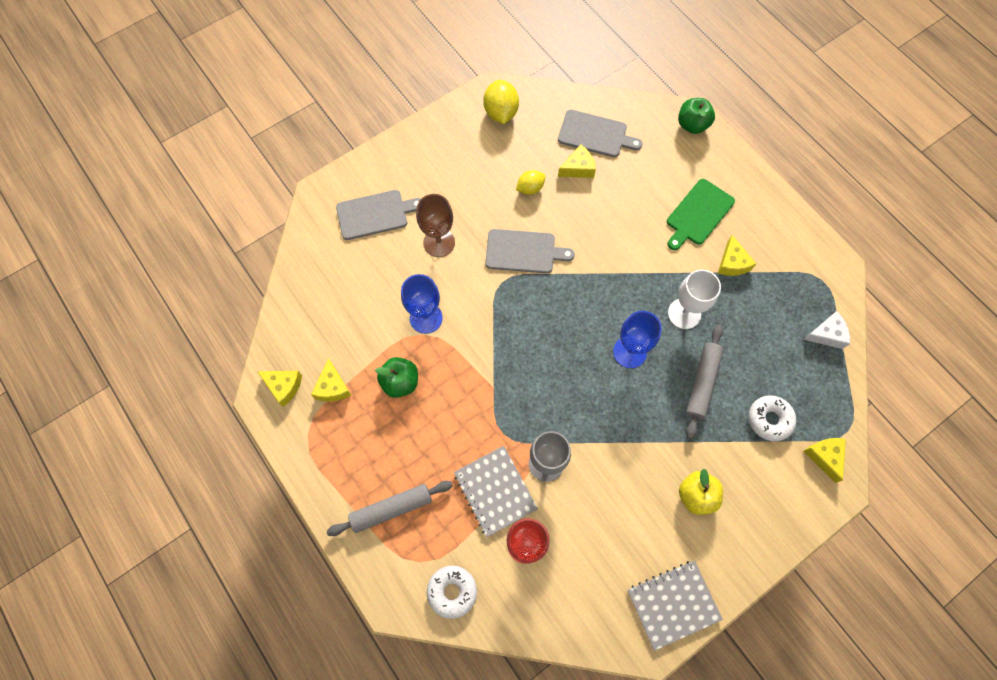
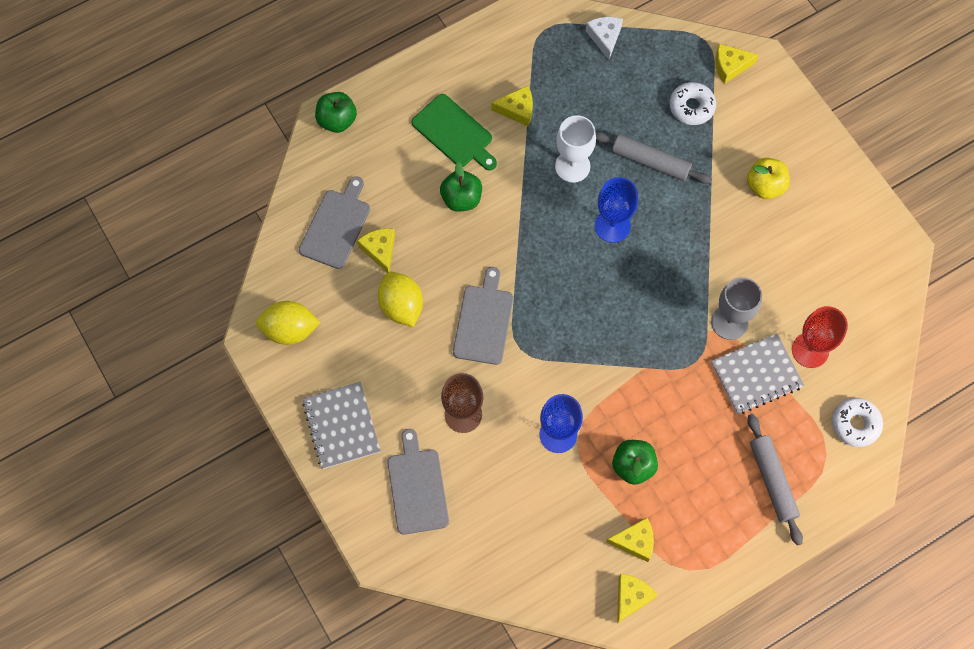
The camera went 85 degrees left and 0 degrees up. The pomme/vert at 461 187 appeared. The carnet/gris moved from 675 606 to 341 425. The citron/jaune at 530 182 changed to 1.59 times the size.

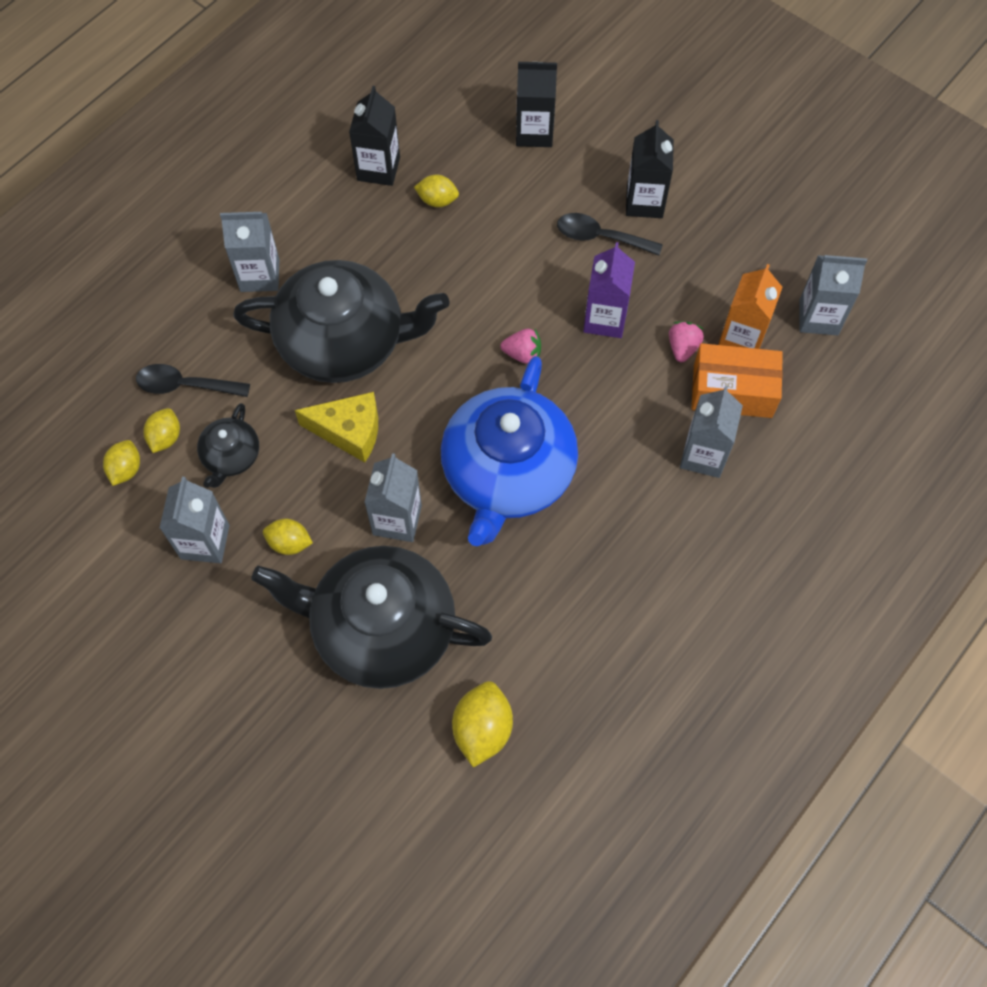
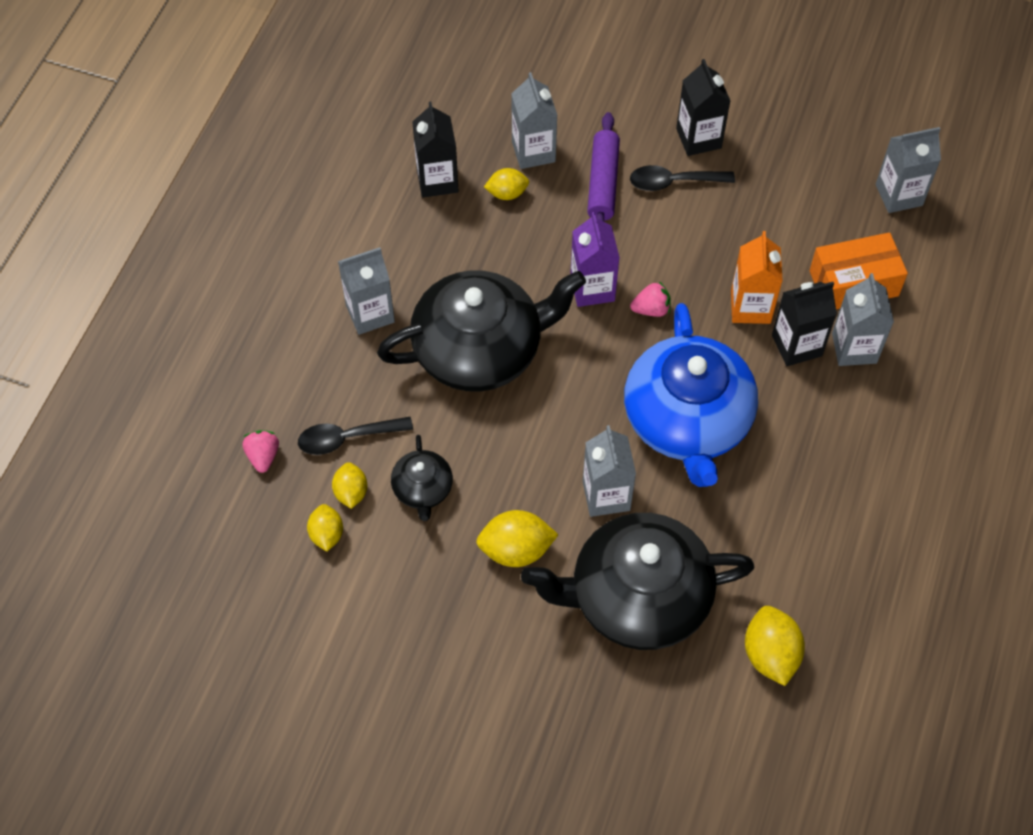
The camera went 20 degrees left and 5 degrees down. The fromage/jaune at 336 427 disappeared. The rouleau à pâtisserie/violet at 603 166 appeared. The brique de lait/gris moved from 194 520 to 534 120. The brique de lait/noir moved from 536 104 to 804 324. The brique de lait/violet moved from 609 290 to 595 259. The fraise/rose moved from 686 342 to 261 451. The brique de lait/orange moved from 750 306 to 757 277. The citron/jaune at 288 537 changed to 1.57 times the size.

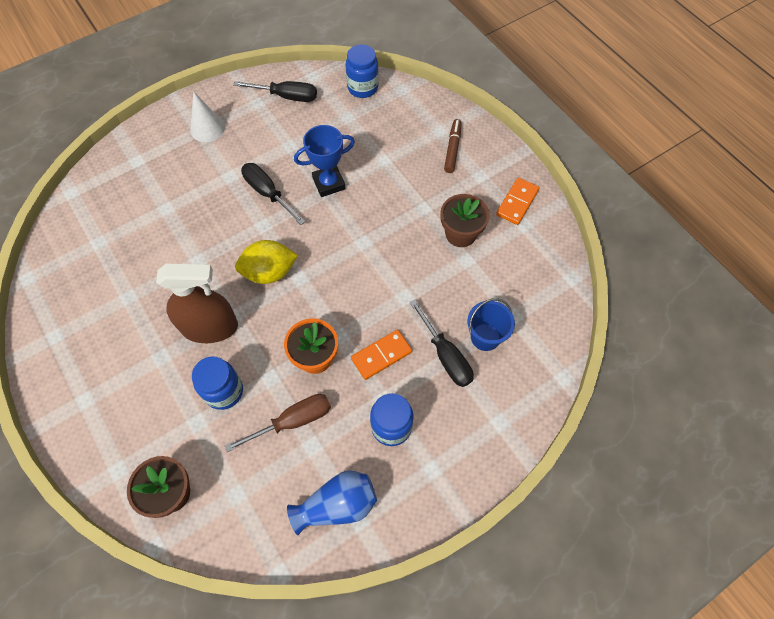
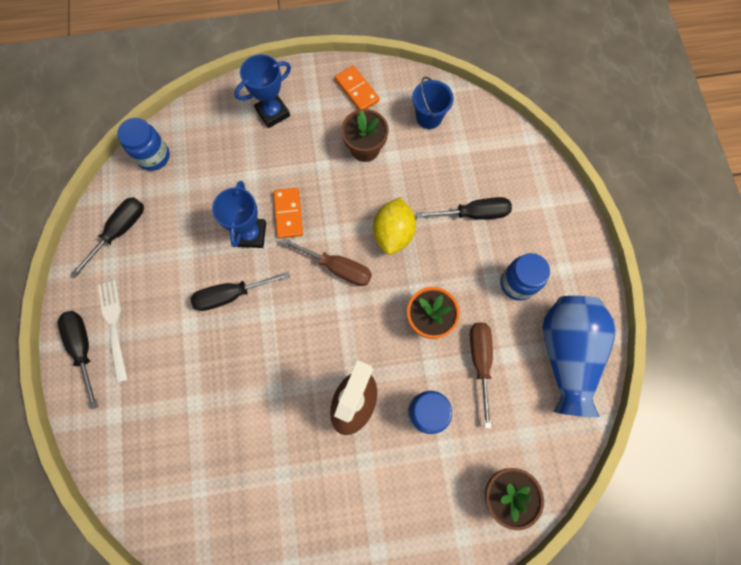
The camera went 65 degrees left and 10 degrees up. The tournevis/noir at 78 360 appeared. The tournevis/marron at 326 262 appeared. The citron/jaune moved from 266 262 to 394 226. The domino/orange moved from 381 355 to 288 213. The seau/bleu moved from 491 324 to 433 102. The cône/blanc at 207 116 was replaced by the fourchette/blanc at 113 331. The feutre/marron at 453 146 was replaced by the trophée/bleu at 262 91. The vase/bleu at 332 502 changed to 1.50 times the size.

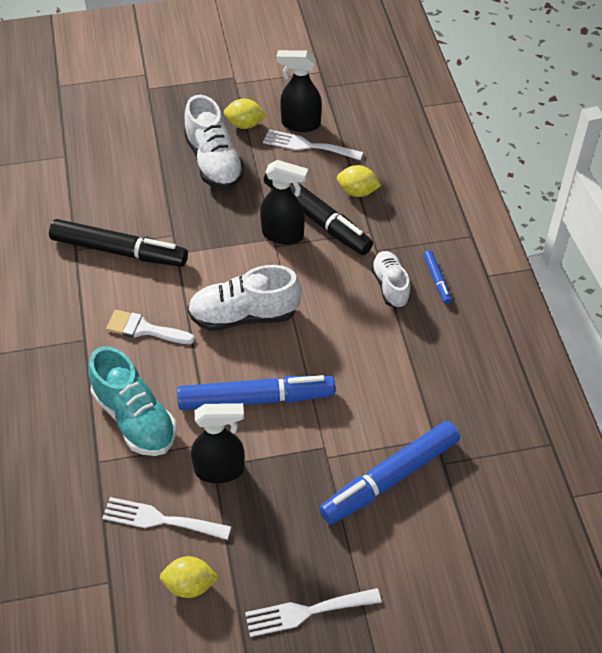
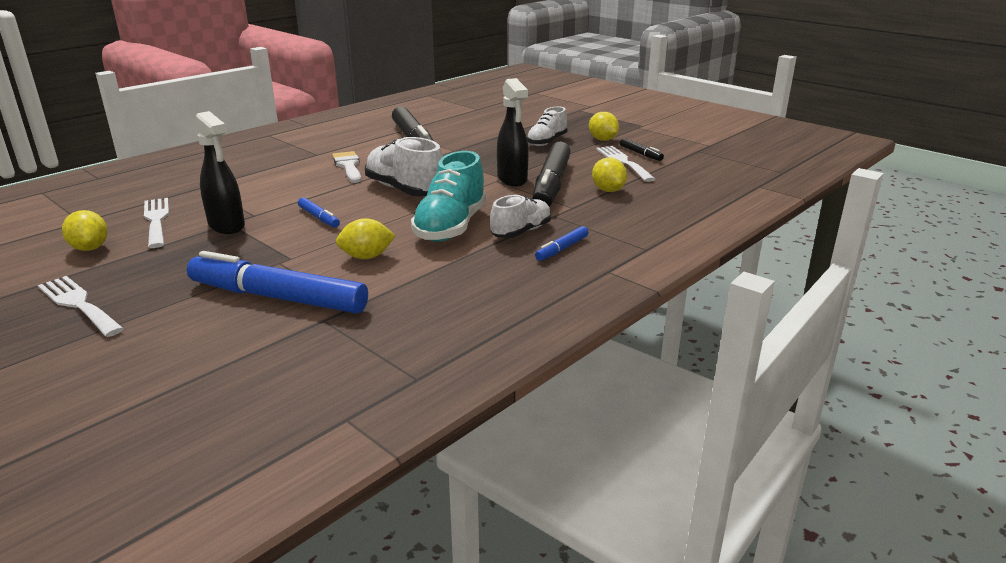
The camera went 55 degrees right and 25 degrees down. The citron/jaune at 366 238 appeared. The chaussure/turquoise moved from 132 401 to 448 196. The vaporisateur/noir at 299 91 was replaced by the feutre/noir at 642 149. The feutre/bleu at 256 392 changed to 0.44 times the size. The chaussure/blanc at 214 142 changed to 0.63 times the size.

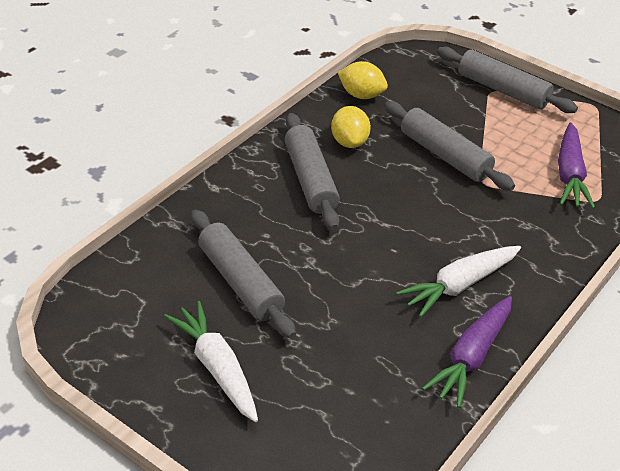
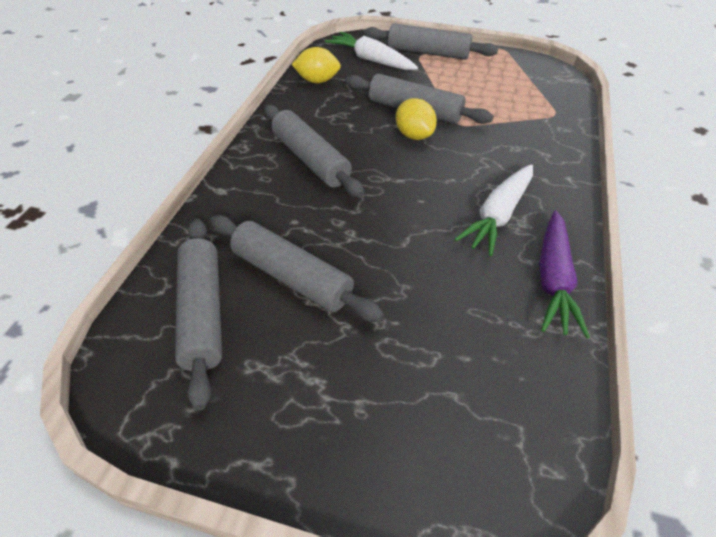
The camera went 20 degrees left and 5 degrees up. The carotte/violet at 576 166 disappeared. The rouleau à pâtisserie/gris at 198 314 appeared. The carotte/blanc moved from 211 361 to 371 51. The citron/jaune moved from 351 127 to 416 119.

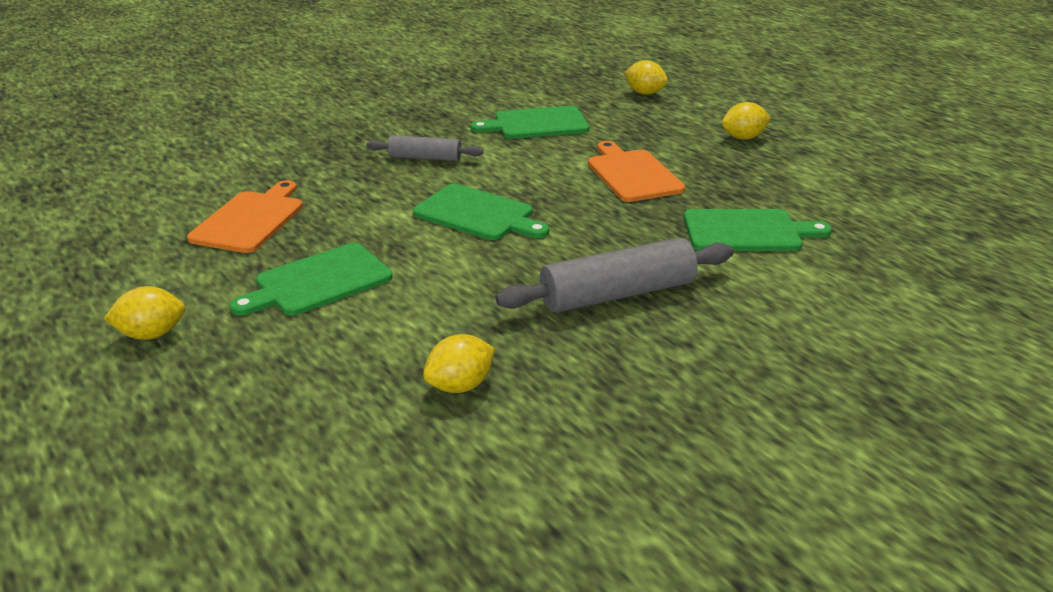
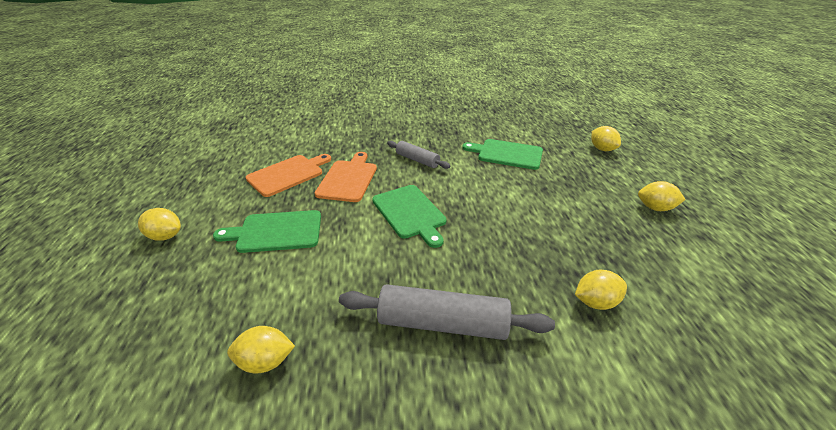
The camera went 30 degrees right and 5 degrees up. The planche à découper/orange moved from 636 171 to 346 177. The planche à découper/vert at 758 230 was replaced by the citron/jaune at 601 290.

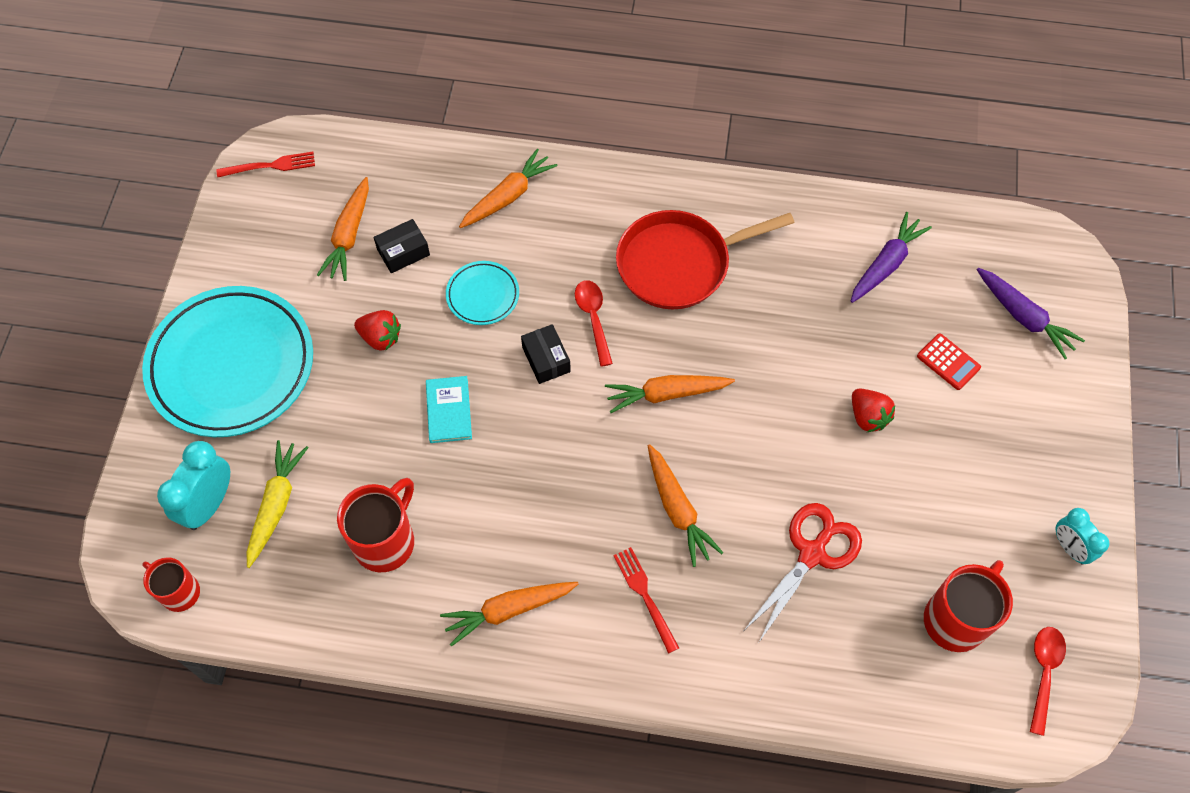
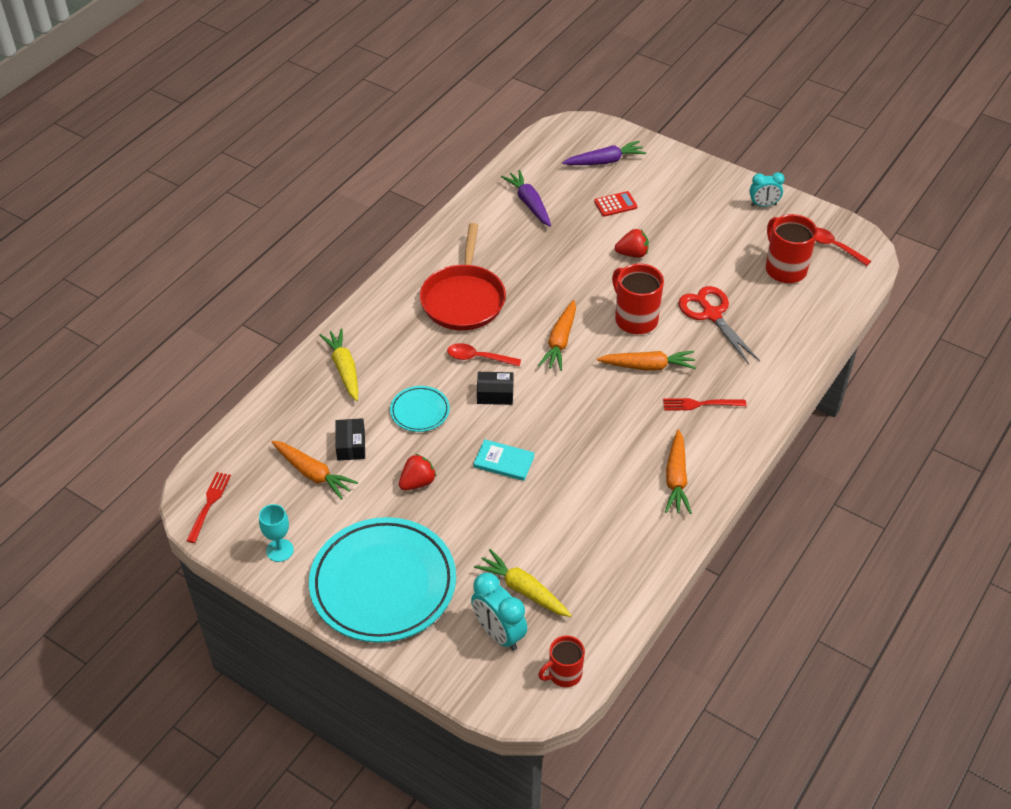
The camera went 65 degrees left and 15 degrees down. The verre à pied/turquoise at 276 533 appeared. The tasse/rouge moved from 375 525 to 638 299. The carotte/orange at 508 188 became the carotte/jaune at 338 364.

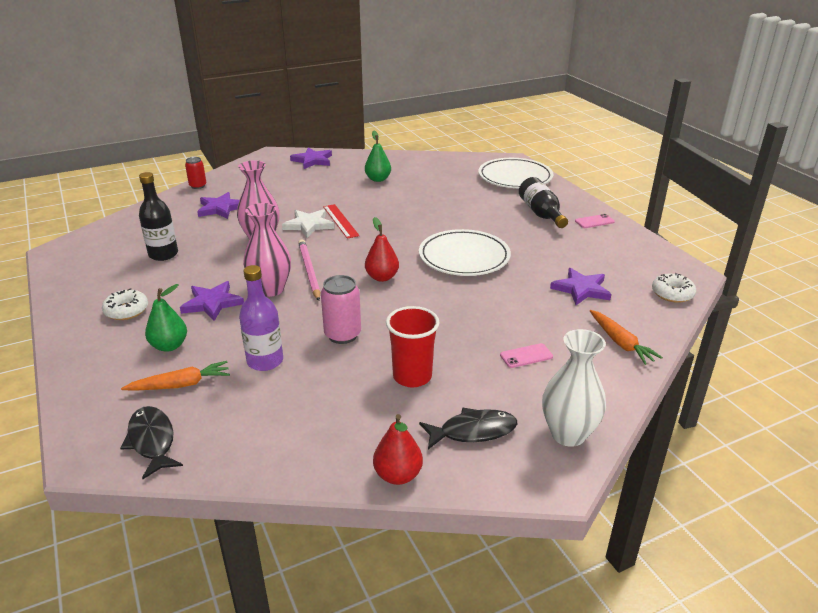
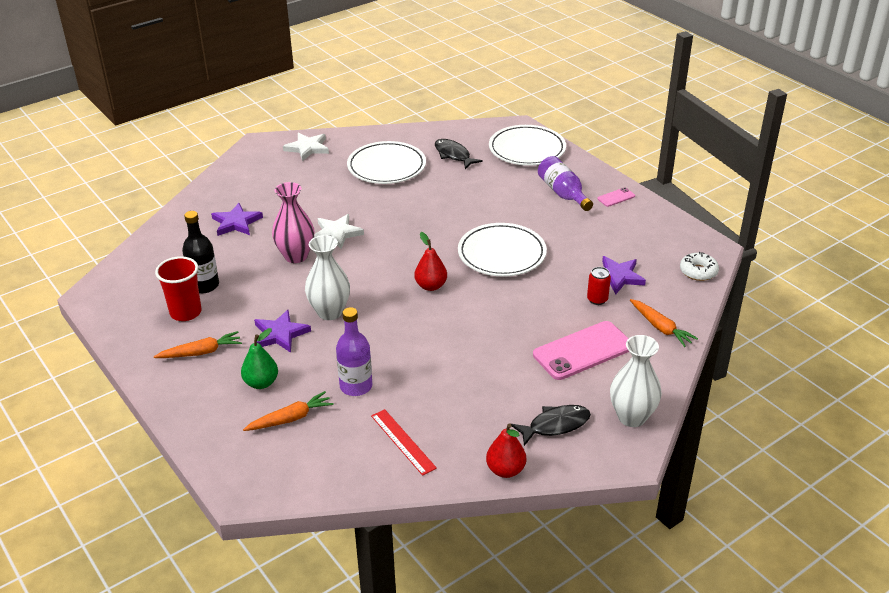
The camera went 10 degrees left and 5 degrees up. The crayon/rose at 309 270 disappeared. The canette/rose at 341 309 disappeared. The poisson/noir moved from 151 442 to 459 154. The canette/rouge moved from 195 173 to 599 286. The règle/rouge moved from 341 221 to 404 442. The gobelet/rouge moved from 413 346 to 178 288. The beignet/blanc at 125 304 was replaced by the carotte/orange at 198 344. The poire/vert at 378 156 was replaced by the assiette/blanc at 386 162. The vase/rose at 267 250 became the vase/blanc at 327 277. The étoile/violet at 311 158 became the étoile/blanc at 306 146. The bouteille/noir at 543 202 became the bouteille/violet at 565 183. The téléphone/rose at 526 355 changed to 2.20 times the size.

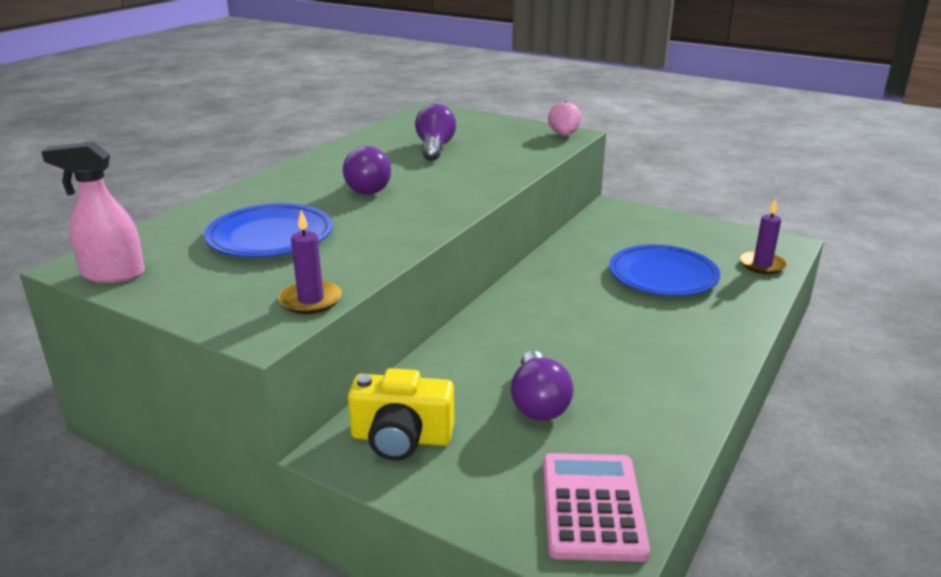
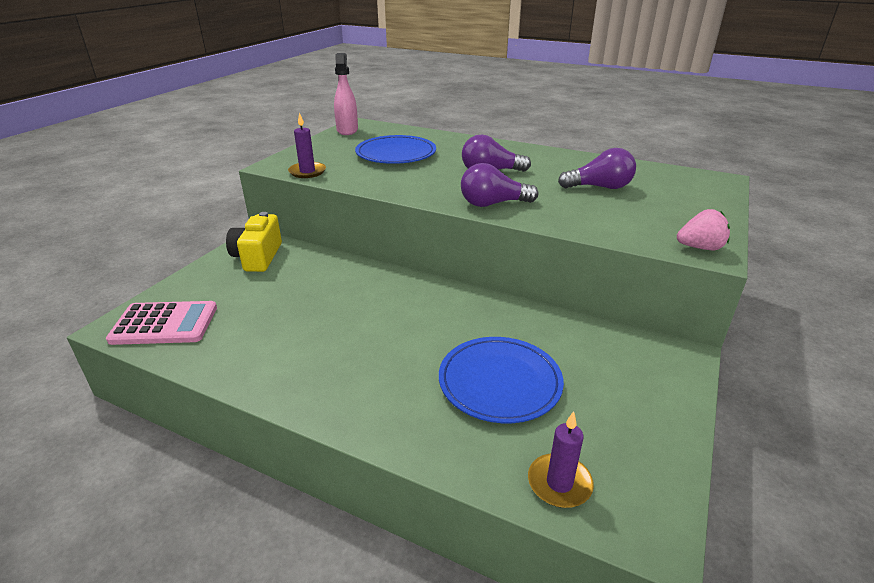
The camera went 85 degrees right and 5 degrees up. The ampoule/violet moved from 542 386 to 499 185.

